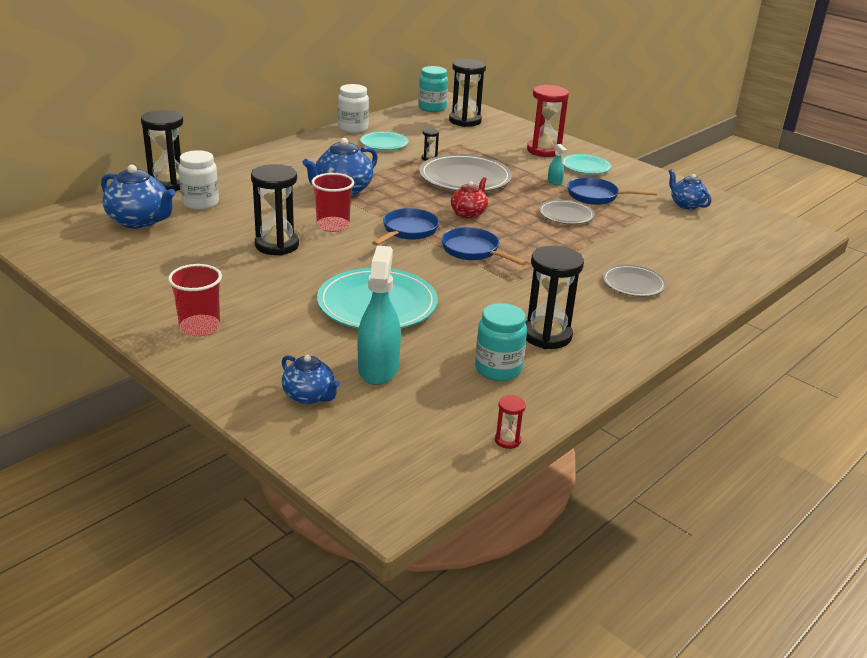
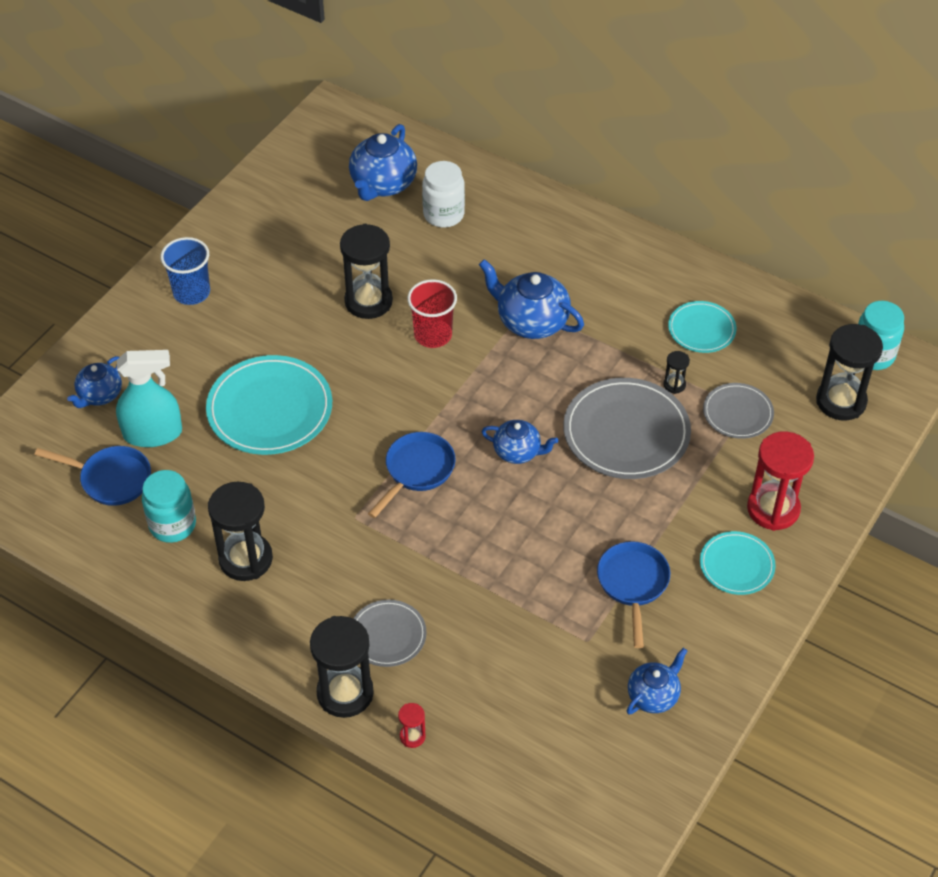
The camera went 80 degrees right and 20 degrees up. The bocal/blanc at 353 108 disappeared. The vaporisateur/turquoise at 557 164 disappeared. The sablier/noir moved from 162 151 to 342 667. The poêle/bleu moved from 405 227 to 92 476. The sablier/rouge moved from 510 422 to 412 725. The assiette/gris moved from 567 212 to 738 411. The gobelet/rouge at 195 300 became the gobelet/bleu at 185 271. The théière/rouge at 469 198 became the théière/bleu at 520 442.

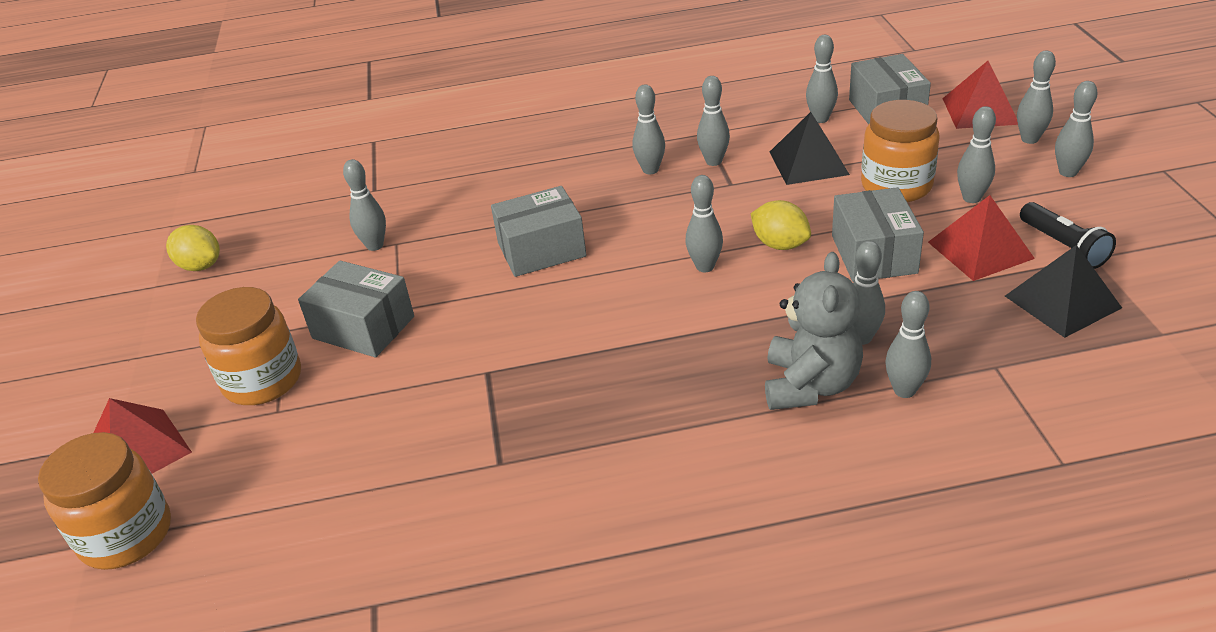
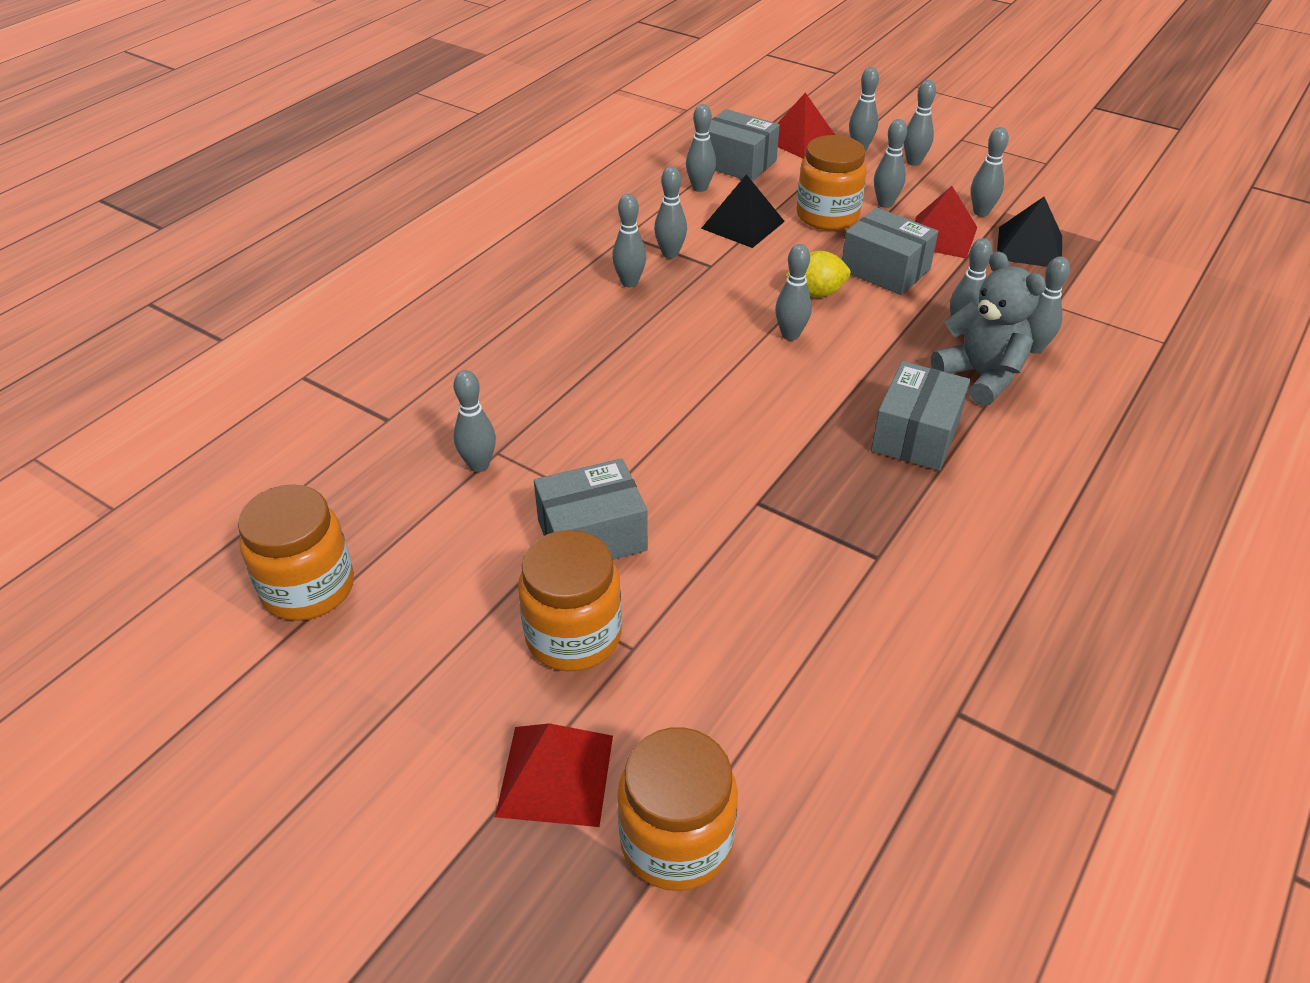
The camera went 50 degrees left and 5 degrees up. The boîte/gris moved from 539 231 to 920 416. The citron/jaune at 193 248 was replaced by the bocal/orange at 296 552. The lampe de poche/noir at 1068 235 was replaced by the quille/gris at 990 172.

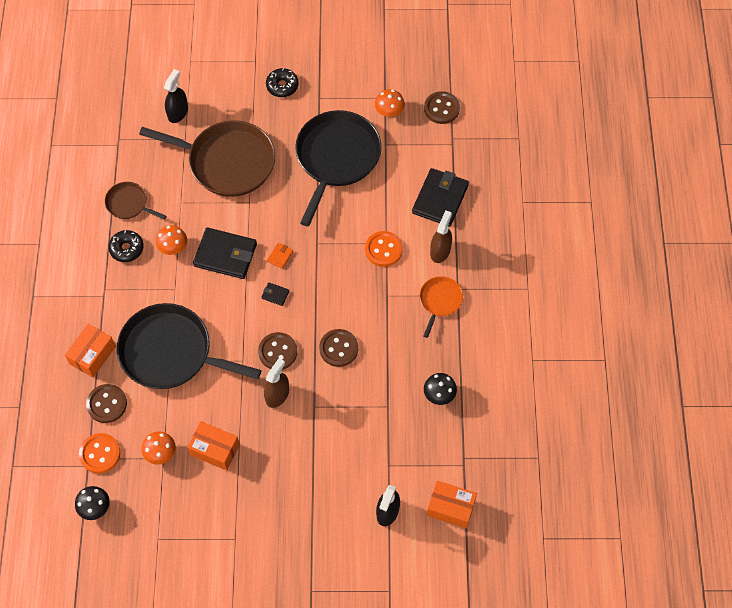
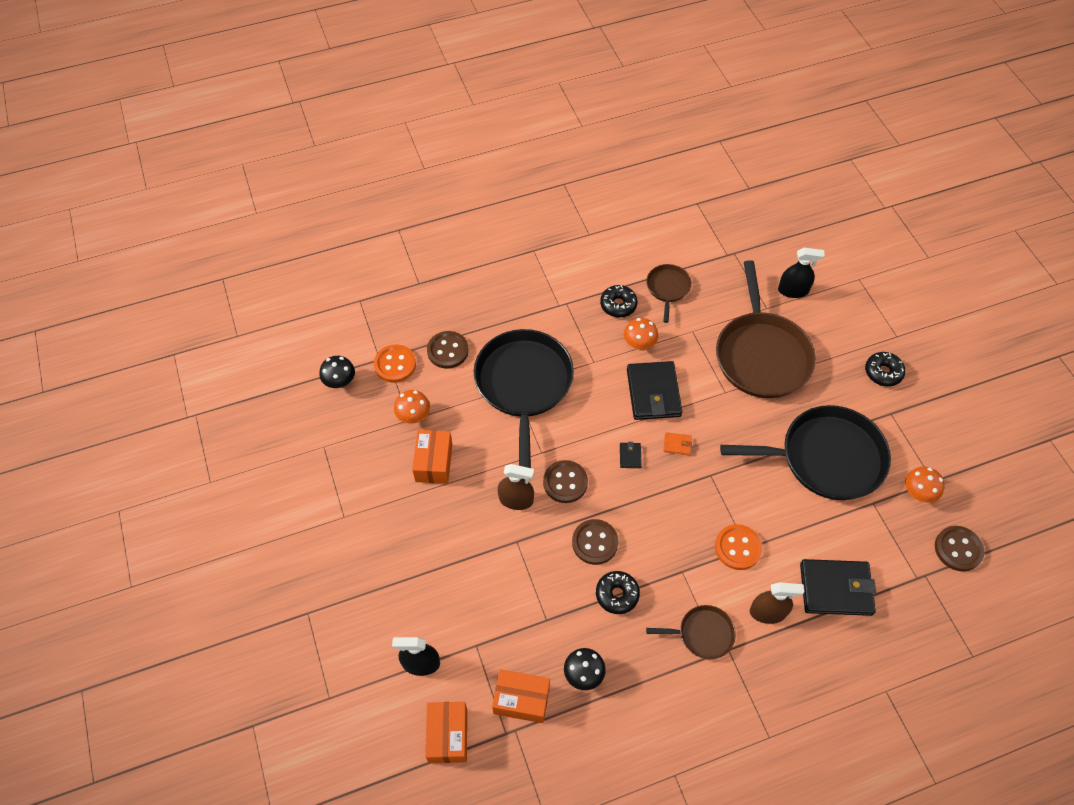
The camera went 70 degrees right and 5 degrees down. The beignet/noir at 618 592 appeared. The boîte/orange moved from 90 351 to 521 696. The poêle/orange at 441 307 became the poêle/marron at 691 632.

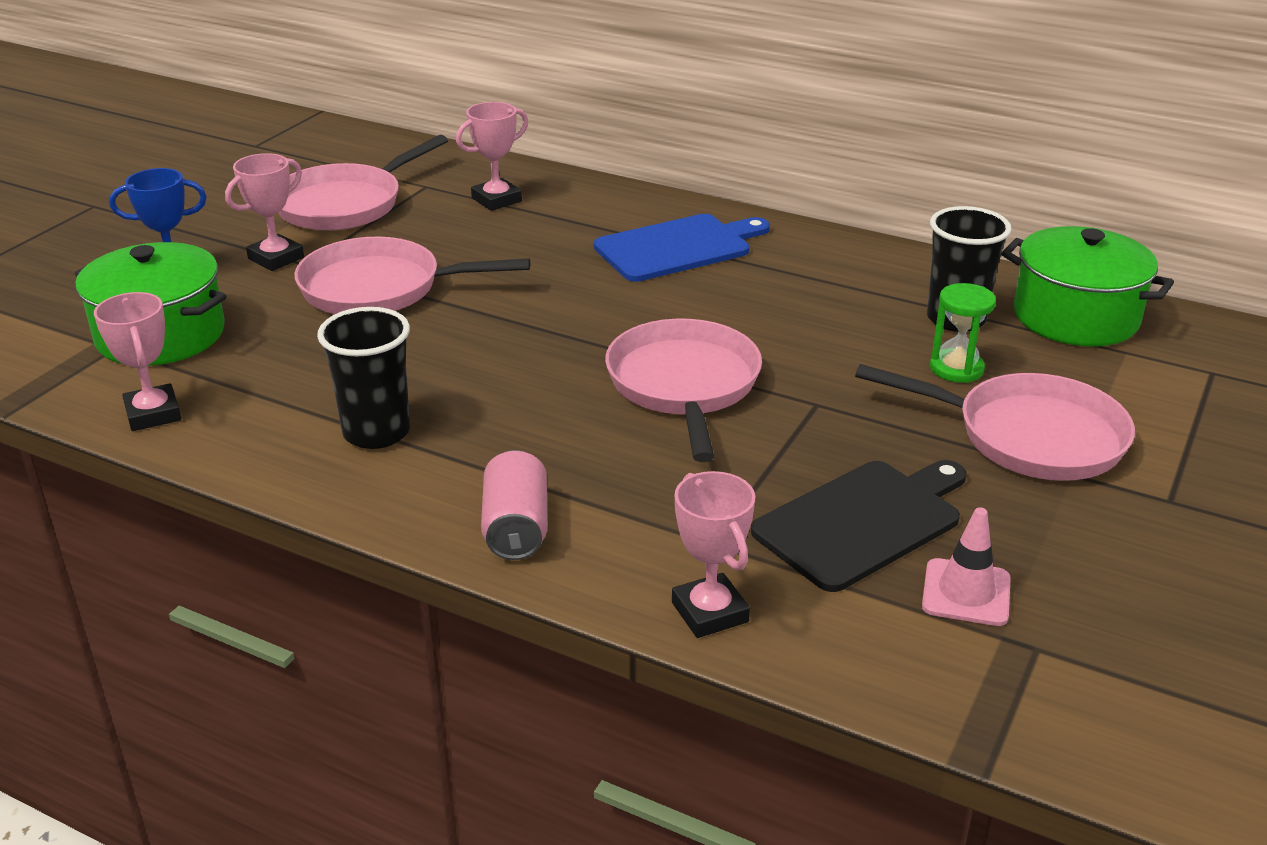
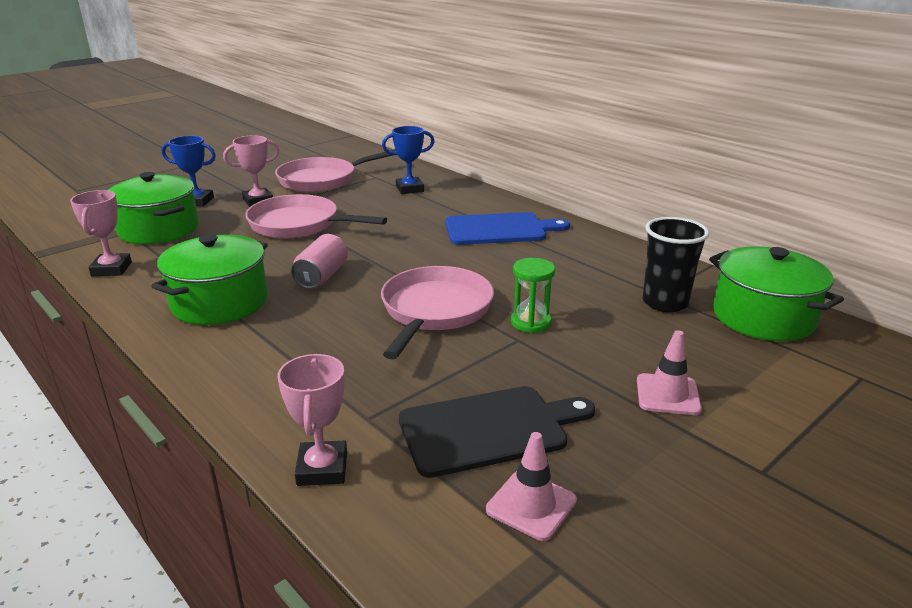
The camera went 20 degrees right and 5 degrees down. The canette/rose moved from 514 505 to 319 261. The sablier/vert moved from 963 333 to 533 295. The gobelet/noir at 363 378 was replaced by the marmite/vert at 209 279. The poêle/rose at 995 422 was replaced by the cône de chantier/rose at 669 372. The trophée/rose at 492 156 became the trophée/bleu at 408 160.

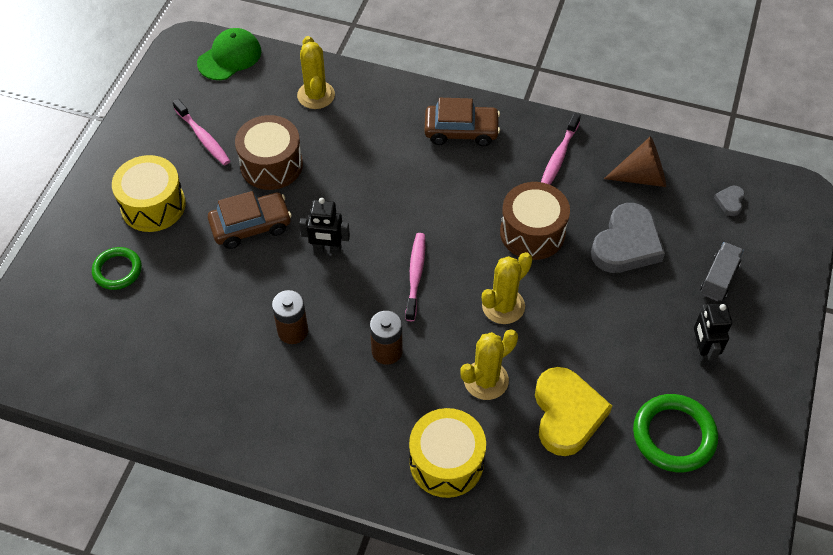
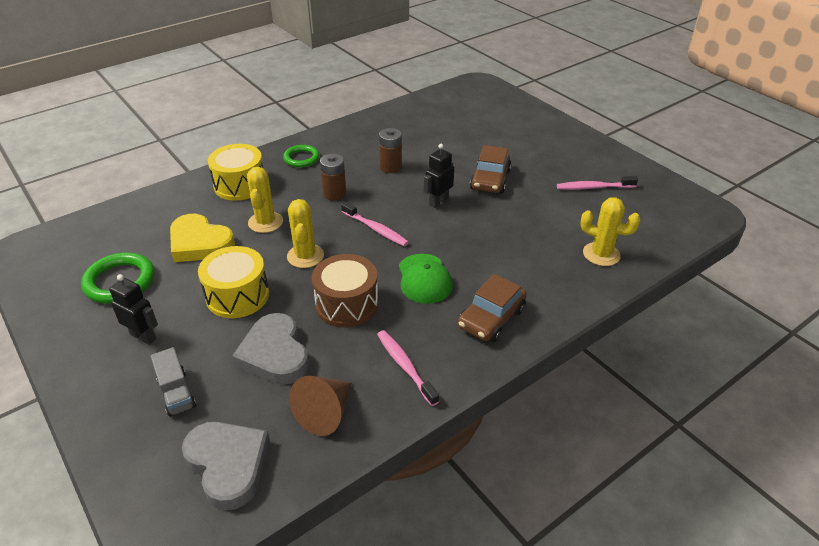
The camera went 125 degrees right and 15 degrees down. The tambour/marron at 269 152 disappeared. The anneau/vert moved from 117 268 to 301 156. The tambour/jaune moved from 149 193 to 233 282. The casquette/vert moved from 229 54 to 426 279. The cœur/gris at 729 200 changed to 2.31 times the size.

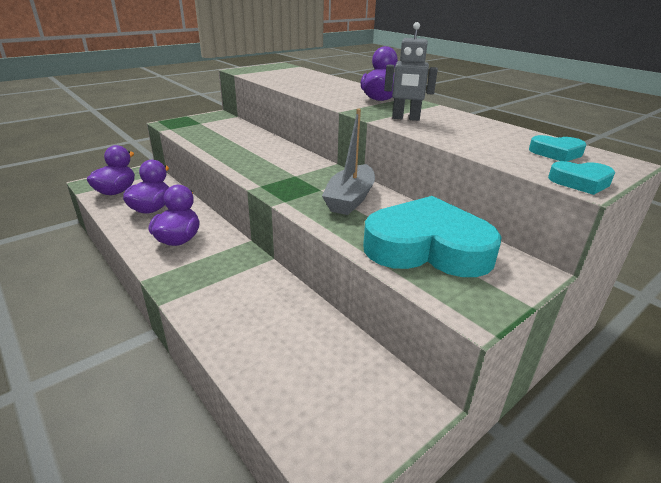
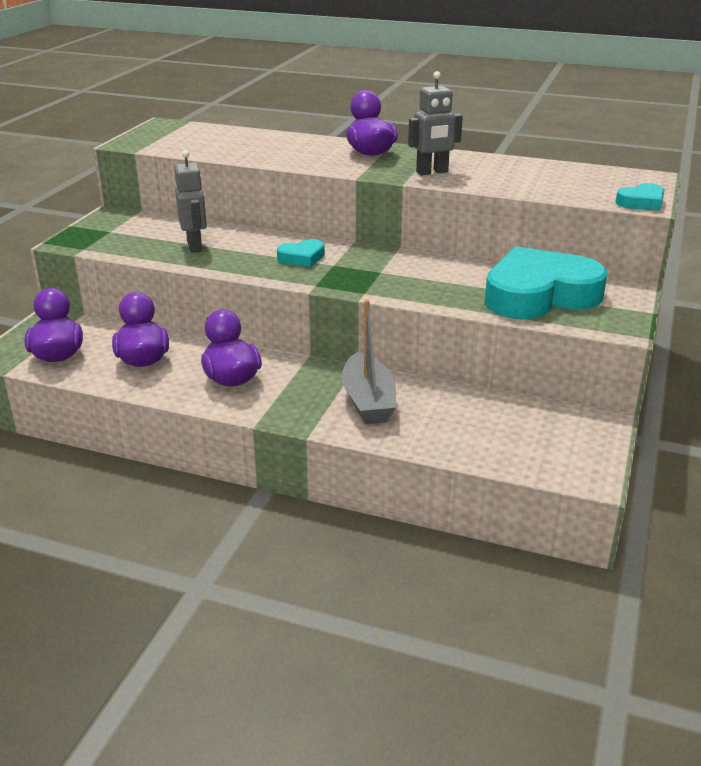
The camera went 30 degrees left and 0 degrees up. The robot/gris at 190 201 appeared. The bateau/gris moved from 348 161 to 369 362. The cœur/turquoise moved from 557 148 to 301 253.

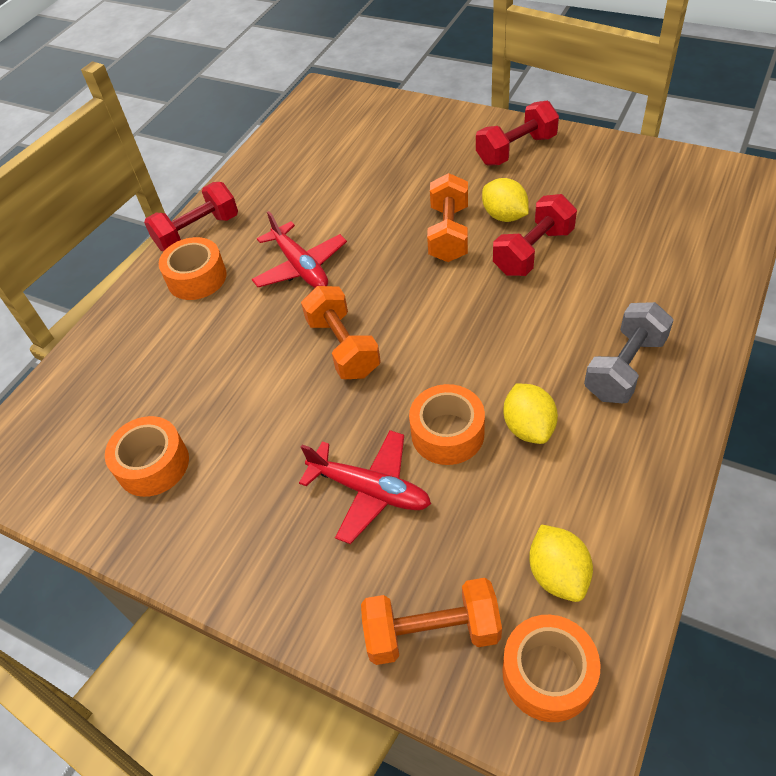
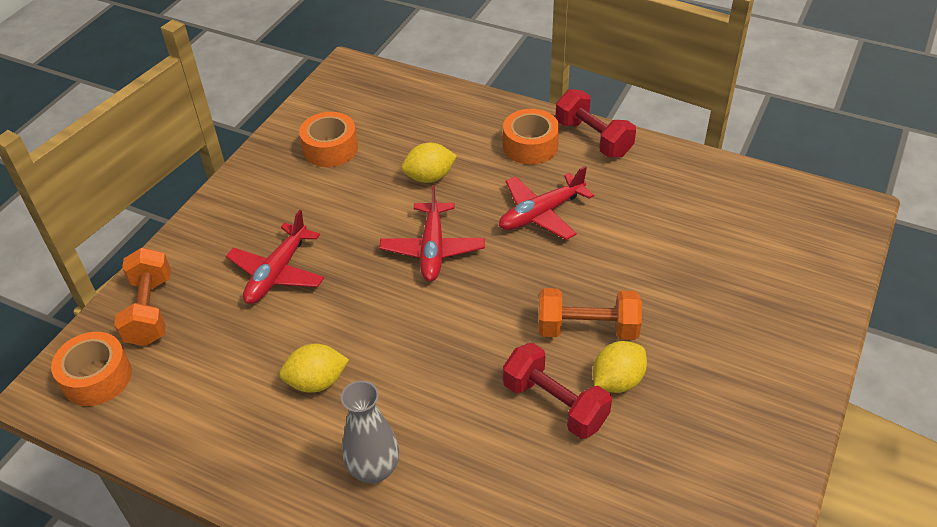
The camera went 85 degrees right and 5 degrees down. The ruban adhésif/orange at 447 424 disappeared. The haltère/rouge at 517 133 disappeared. The citron/jaune moved from 561 563 to 429 163. The haltère/orange at 341 332 was replaced by the avion/rouge at 432 233. The haltère/gris at 629 352 was replaced by the vase/gris at 370 432.

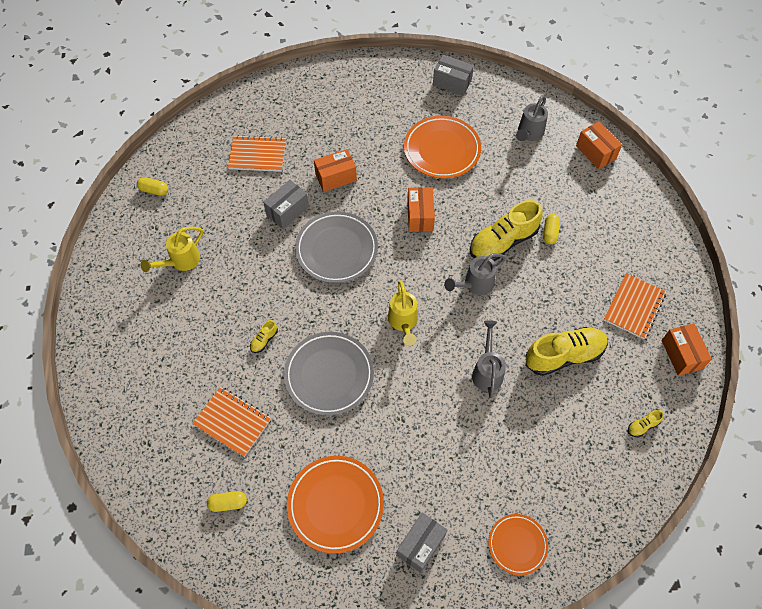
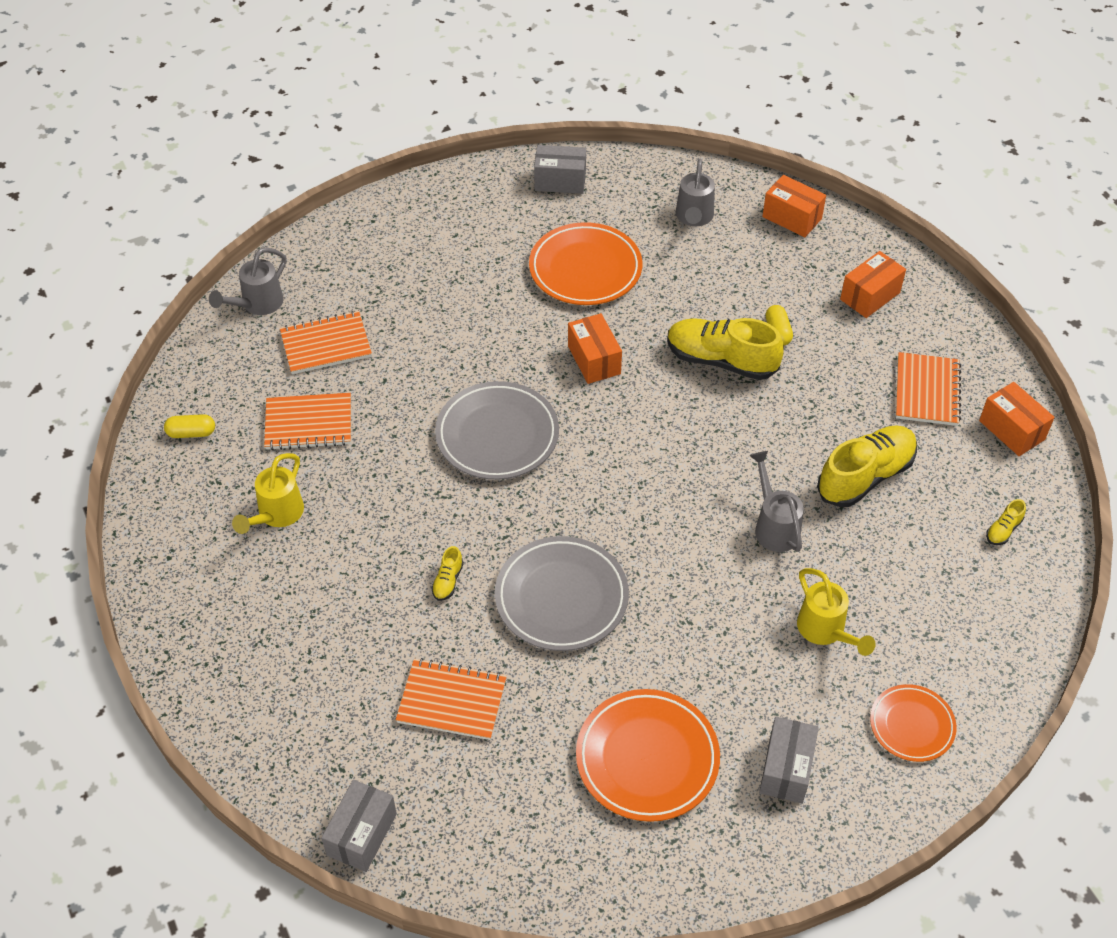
The camera went 20 degrees left and 10 degrees down. The gélule/jaune at 227 501 disappeared. The carnet/orange at 307 421 appeared. The boîte/gris moved from 286 204 to 359 826. The boîte/orange moved from 335 170 to 873 284. The arrosoir/jaune moved from 403 313 to 836 612. The arrosoir/gris moved from 475 274 to 247 281. The chaussure/jaune at 506 230 turned 75 degrees clockwise.

